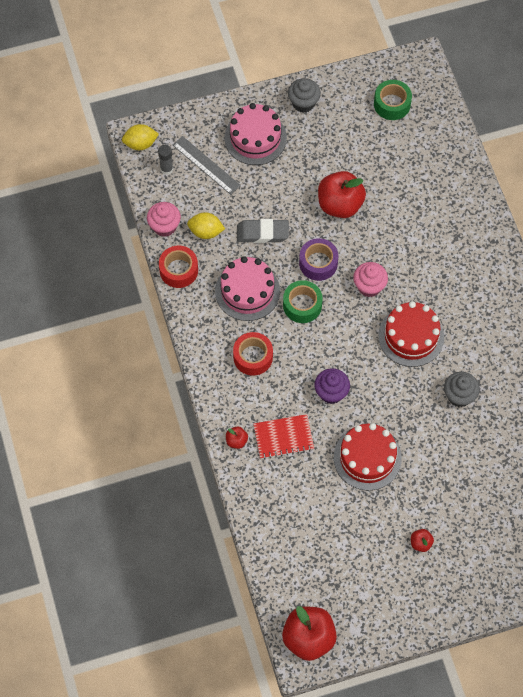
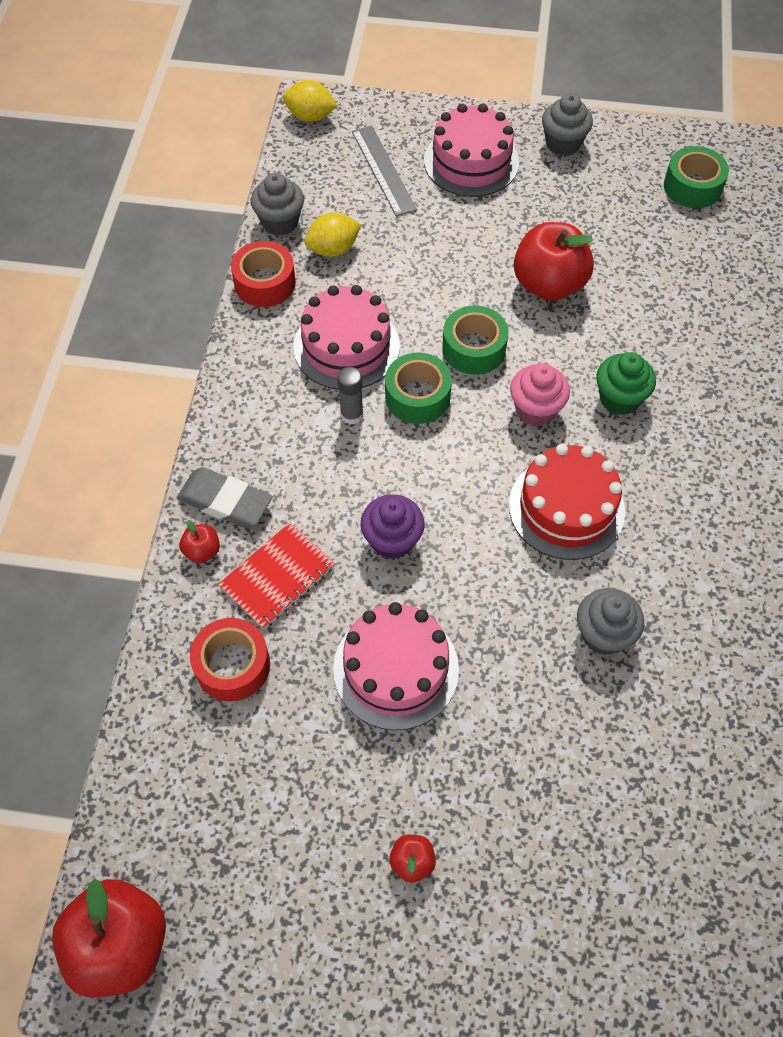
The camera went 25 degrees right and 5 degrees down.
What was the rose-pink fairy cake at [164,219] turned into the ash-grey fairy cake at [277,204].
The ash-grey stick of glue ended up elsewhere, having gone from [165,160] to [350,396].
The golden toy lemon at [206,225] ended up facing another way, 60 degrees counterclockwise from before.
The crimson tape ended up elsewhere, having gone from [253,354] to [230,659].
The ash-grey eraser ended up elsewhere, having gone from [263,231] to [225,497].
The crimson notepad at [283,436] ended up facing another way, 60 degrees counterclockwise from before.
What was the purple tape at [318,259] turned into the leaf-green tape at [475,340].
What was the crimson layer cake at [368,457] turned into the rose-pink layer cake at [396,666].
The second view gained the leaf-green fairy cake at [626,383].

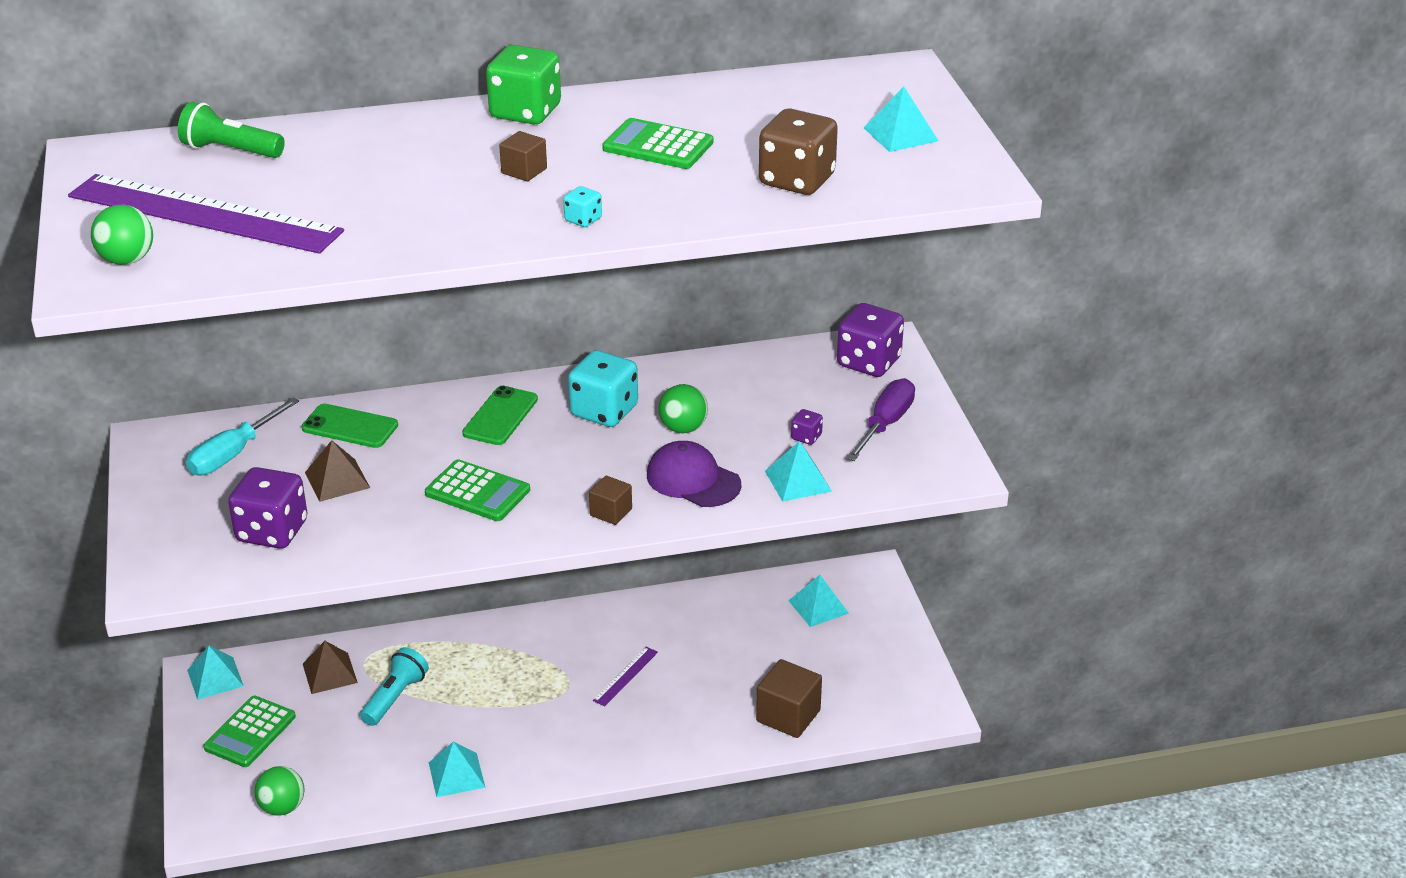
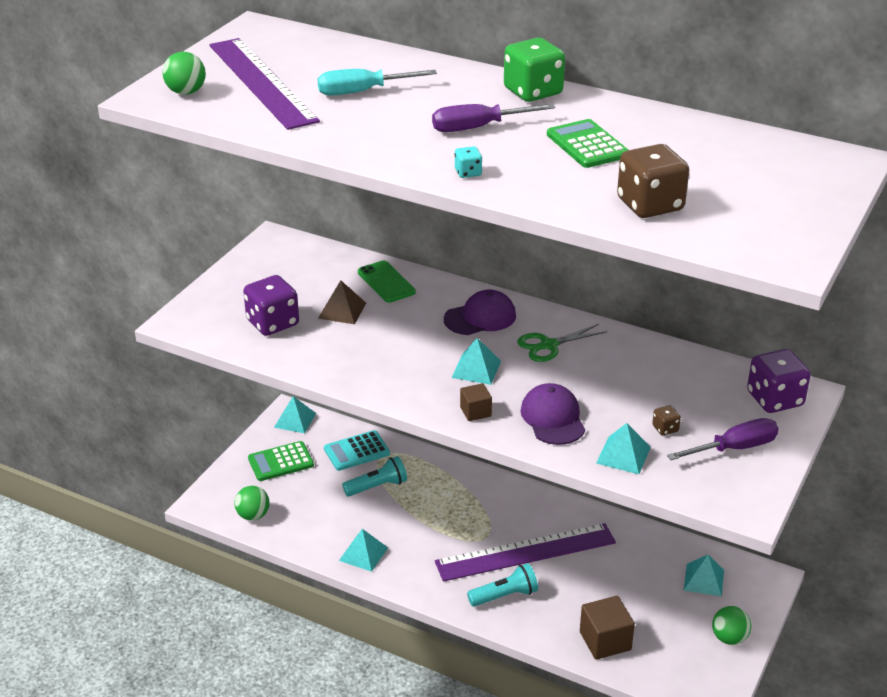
The camera went 40 degrees right and 0 degrees up.
The second view lost the leaf-green flashlight at [231,130].
The turquoise screwdriver ended up elsewhere, having gone from [242,437] to [377,82].
Where the dark brown pyramid shape stood at [330,667], the turquoise calculator came to stand at [357,450].
The second view lost the leaf-green calculator at [477,490].
Where the leaf-green smartphone stood at [500,415], the purple peaked cap came to stand at [480,312].
Where the dark brown solid cube stood at [523,156], the purple screwdriver came to stand at [493,118].
Where the turquoise dice stood at [603,388], the leaf-green pair of scissors came to stand at [562,343].
The size of the purple straightedge at [625,676] changed by a factor of 2.48.
The leaf-green play ball ended up elsewhere, having gone from [683,408] to [731,625].
What was the purple dice at [807,427] turned into the dark brown dice at [666,420].
The turquoise pyramid shape ended up elsewhere, having gone from [901,119] to [476,361].
The second view gained the turquoise flashlight at [502,585].

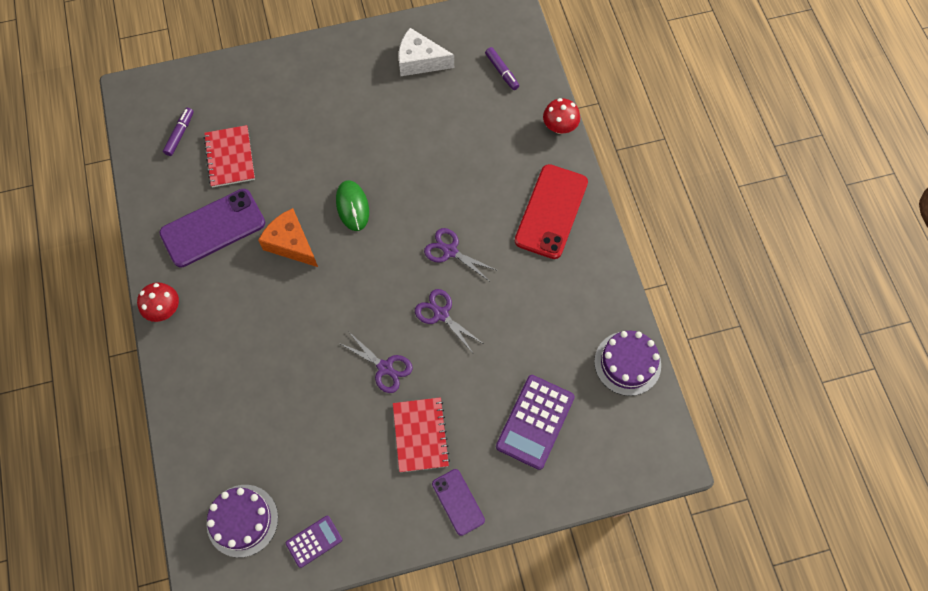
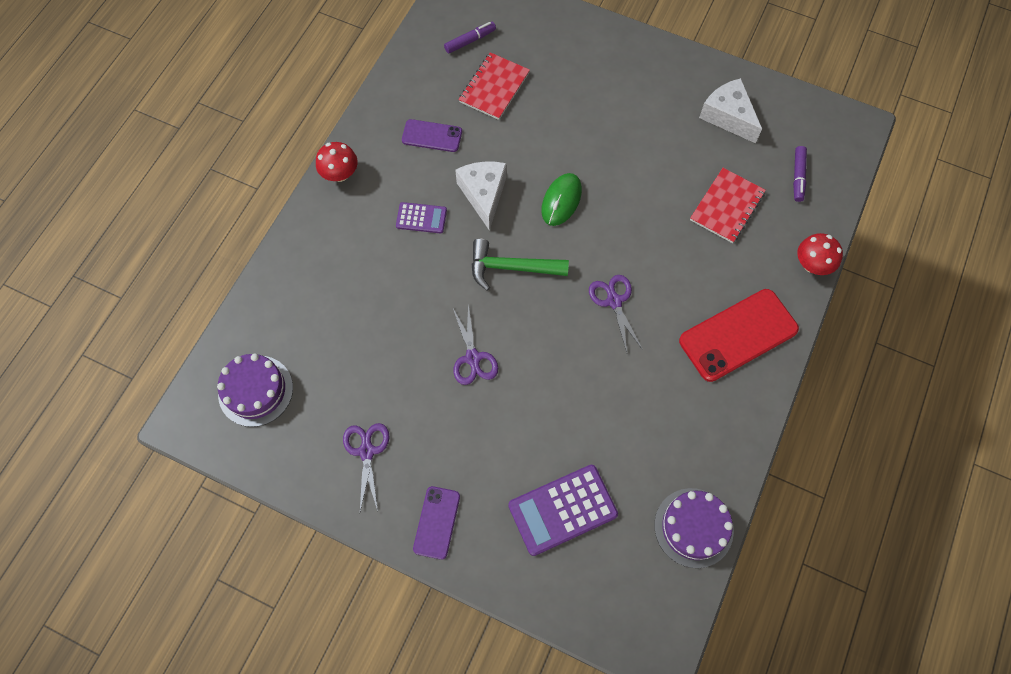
The camera went 40 degrees right and 0 degrees up.
The size of the purple smartphone at [212,228] changed by a factor of 0.56.
What was the bright orange cheese at [288,237] turned into the snow-white cheese at [481,196].
The purple calculator ended up elsewhere, having gone from [314,542] to [421,217].
The crimson notepad ended up elsewhere, having gone from [421,434] to [728,205].
The purple pair of scissors ended up elsewhere, having gone from [449,321] to [366,467].
The second view gained the leaf-green claw hammer at [520,265].

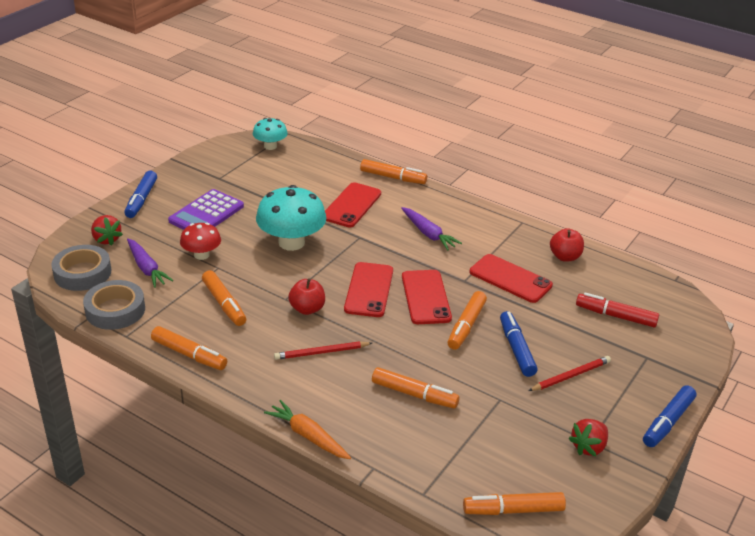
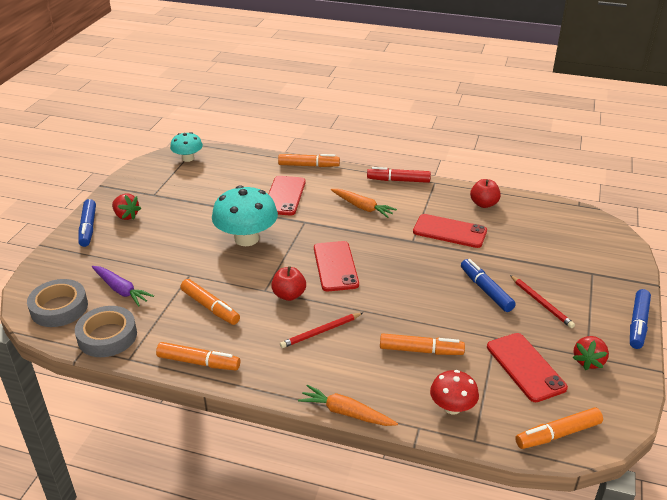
The camera went 15 degrees left and 0 degrees up.
The crimson toy strawberry ended up elsewhere, having gone from [107,230] to [126,206].
The second view lost the purple calculator at [206,209].
The crimson mushroom ended up elsewhere, having gone from [200,241] to [454,392].
What was the purple root vegetable at [431,228] turned into the bright orange root vegetable at [364,203].
The crimson smartphone ended up elsewhere, having gone from [427,297] to [527,367].
The second view lost the bright orange felt pen at [467,320].
The crimson pencil at [569,373] ended up facing another way, 105 degrees clockwise from before.
The crimson felt pen ended up elsewhere, having gone from [617,309] to [399,175].

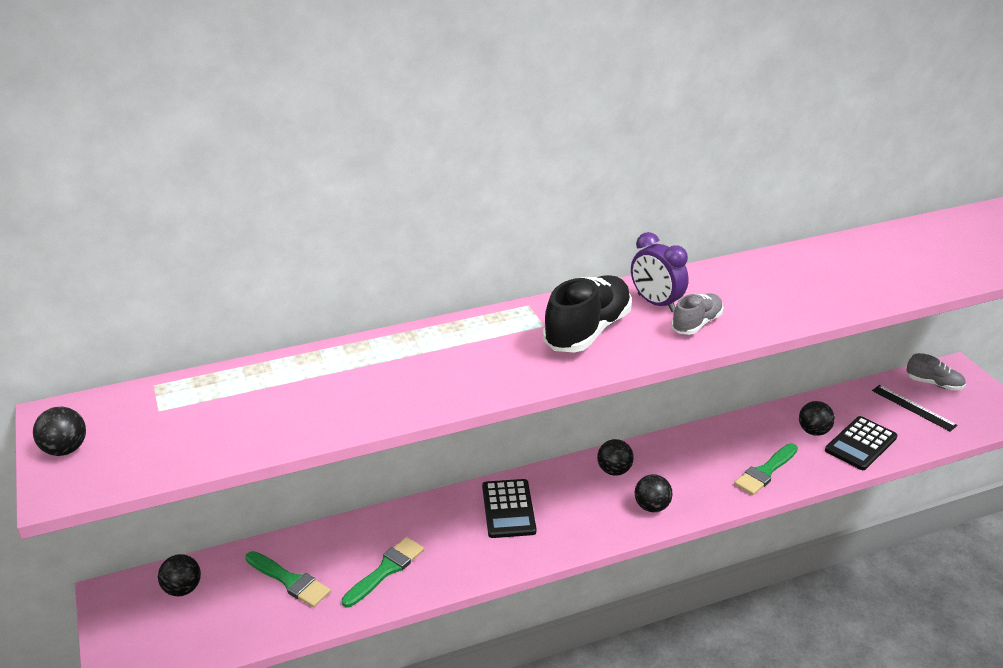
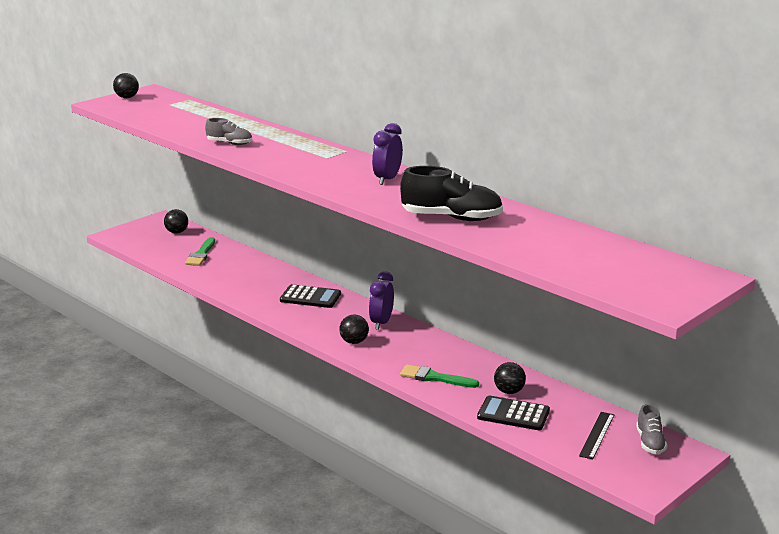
The camera went 65 degrees right and 10 degrees down.
The second view lost the leaf-green paint brush at [383,572].
The jet-black calculator at [509,508] ended up facing another way, 135 degrees counterclockwise from before.
The jet-black sneaker ended up elsewhere, having gone from [587,313] to [451,193].
Where the jet-black play ball stood at [615,457], the purple alarm clock came to stand at [381,300].
The ash-grey sneaker ended up elsewhere, having gone from [697,314] to [228,131].

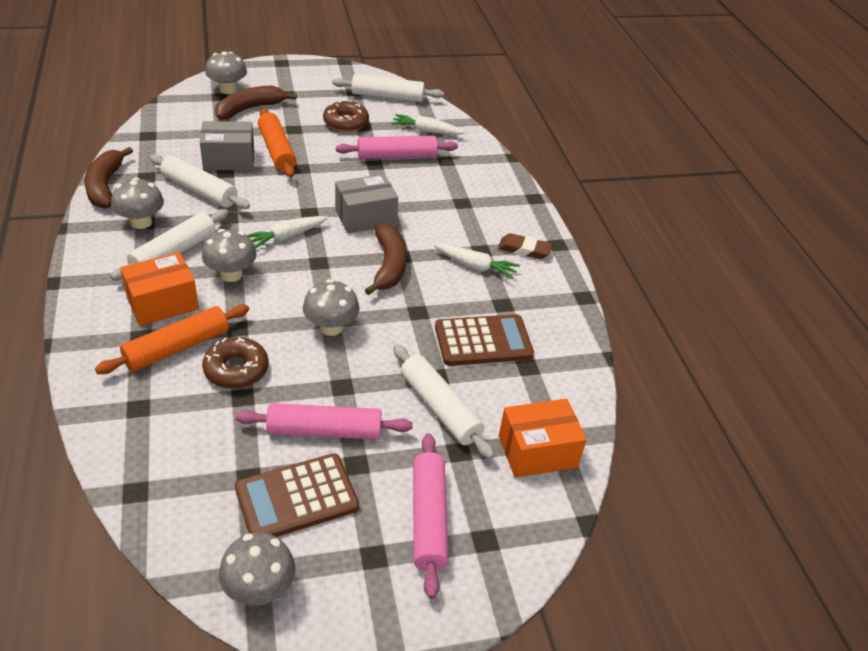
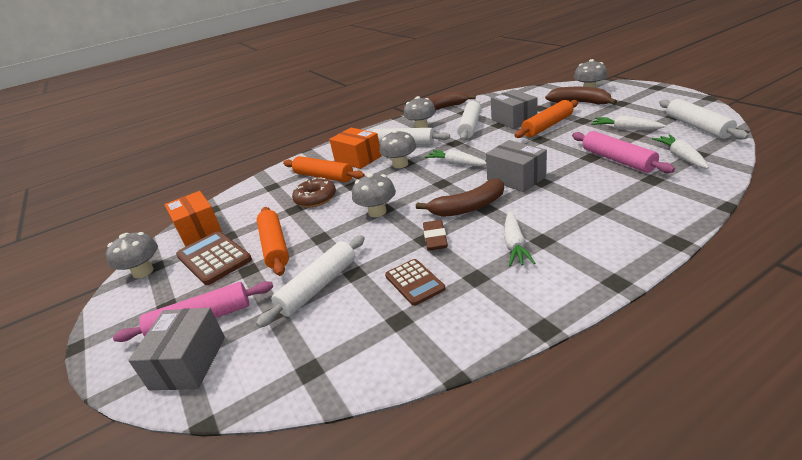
The camera went 80 degrees right and 10 degrees down.
What was the rose-pink dough roller at [324,421] turned into the bright orange dough roller at [273,241].
Where the dark brown donut stood at [346,116], the snow-white root vegetable came to stand at [628,122].
The size of the dark brown calculator at [484,340] changed by a factor of 0.65.
The dark brown eraser ended up elsewhere, having gone from [525,246] to [435,235].
The bright orange package ended up elsewhere, having gone from [543,438] to [193,218].
The second view gained the ash-grey package at [176,349].

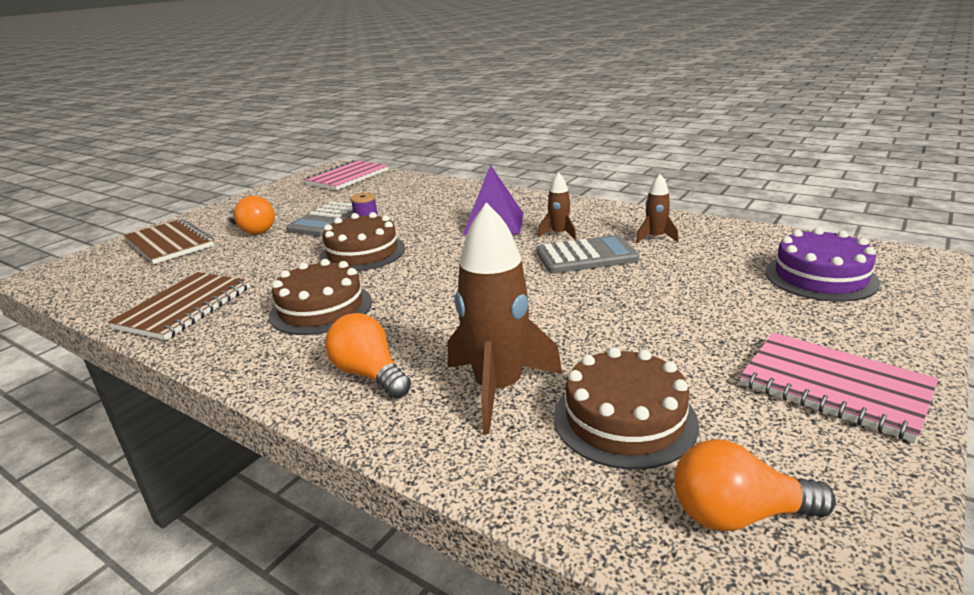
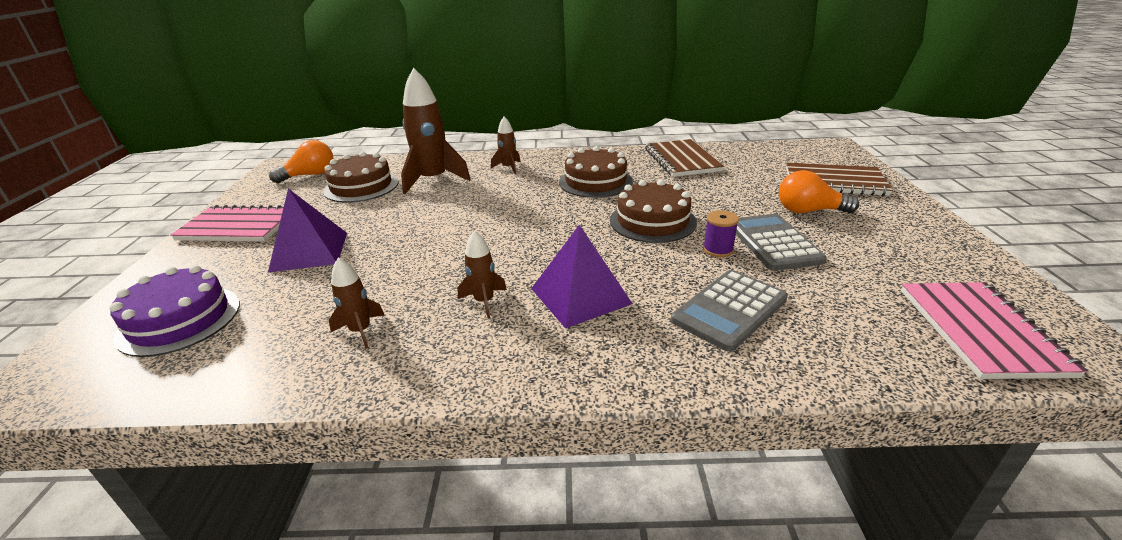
The camera went 145 degrees right and 5 degrees up.
Where the bright orange bulb stood at [368,356], the dark brown rocket came to stand at [506,145].
The ash-grey calculator ended up elsewhere, having gone from [588,254] to [729,311].
The second view gained the purple pyramid shape at [307,231].

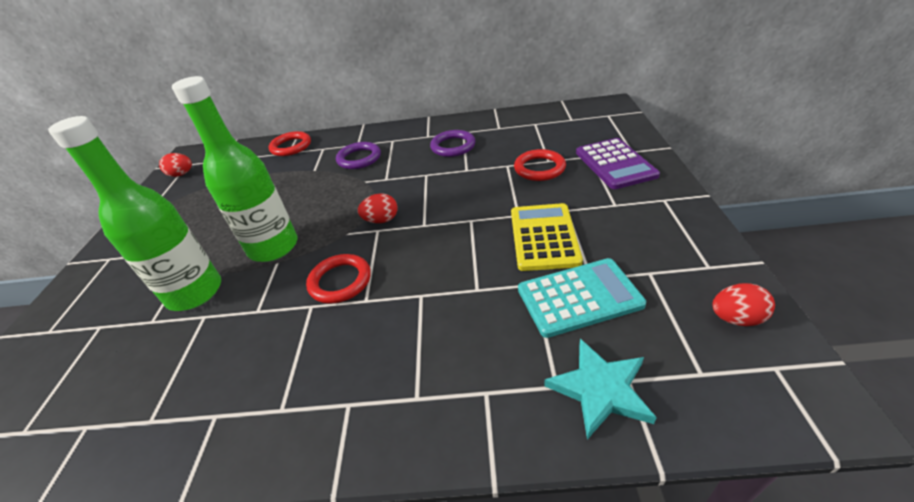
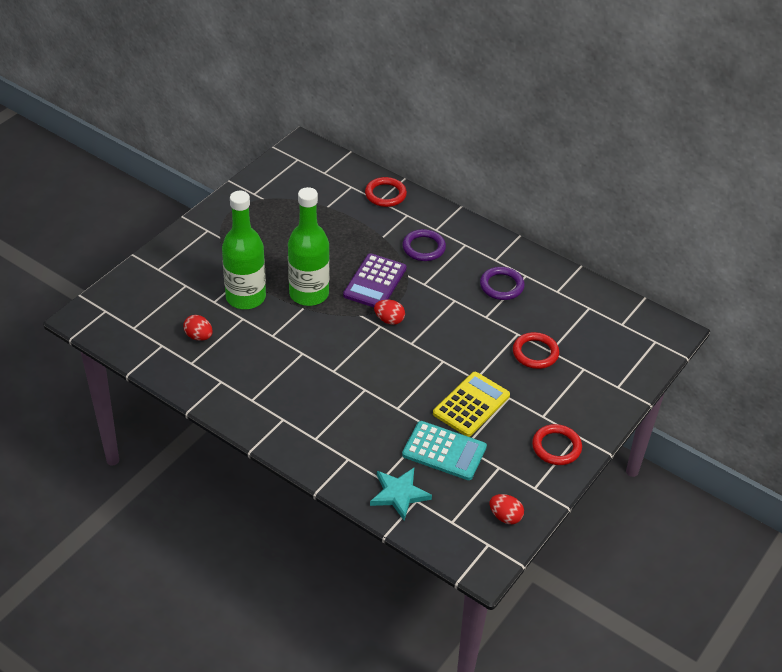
The camera went 30 degrees right and 5 degrees up.
The crimson egg ended up elsewhere, having gone from [175,165] to [198,328].
The crimson hoop ended up elsewhere, having gone from [338,279] to [557,444].
The purple calculator ended up elsewhere, having gone from [618,163] to [375,280].

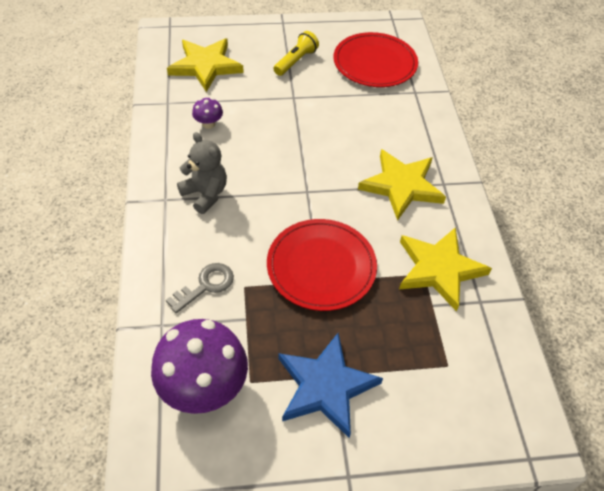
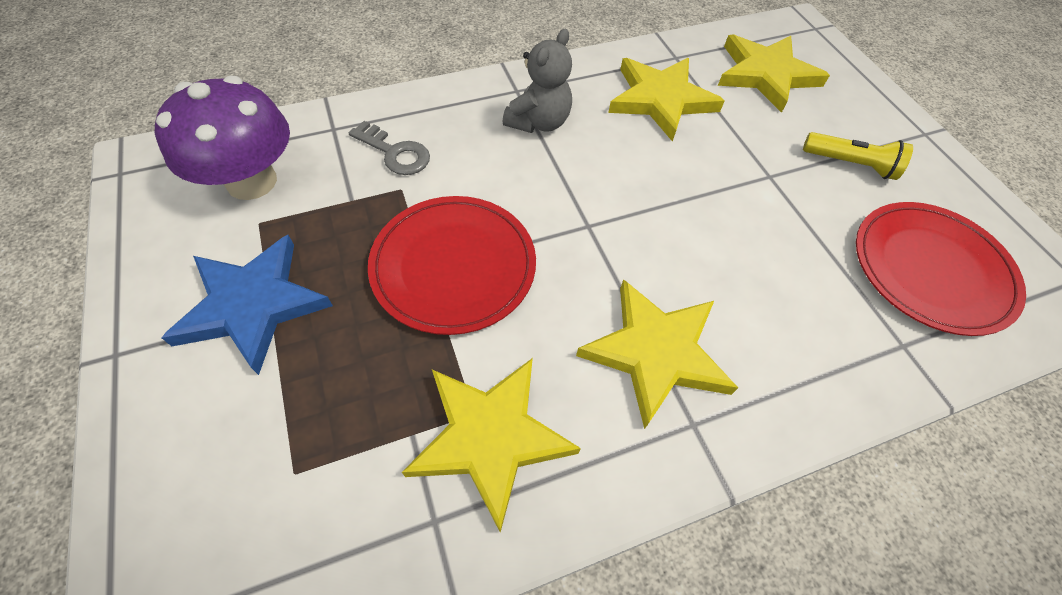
The camera went 75 degrees right and 5 degrees up.
Where the purple mushroom stood at [207,113], the golden star came to stand at [666,100].

